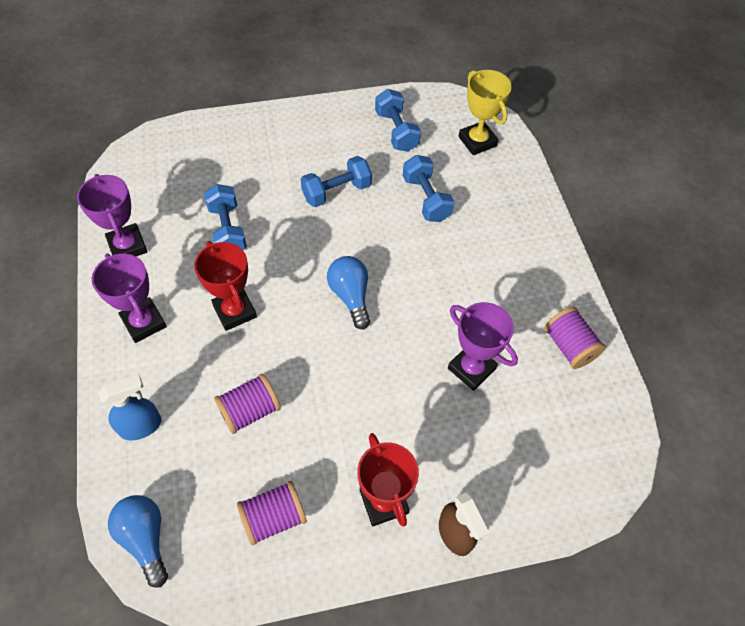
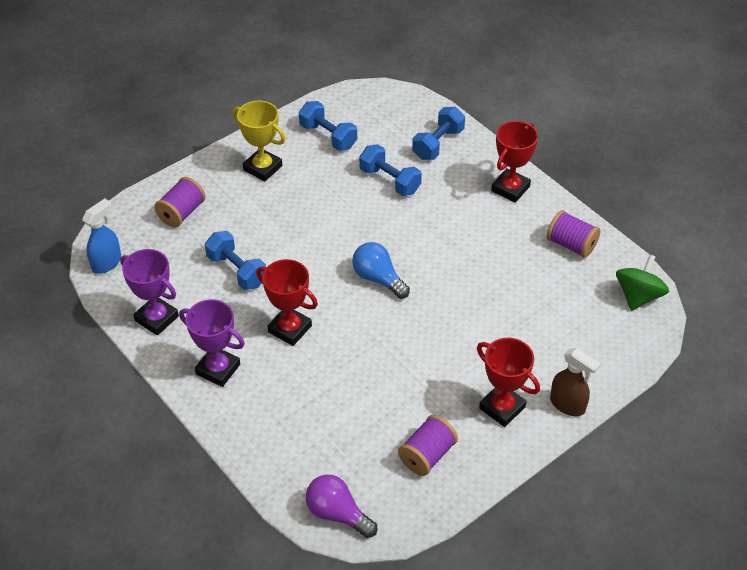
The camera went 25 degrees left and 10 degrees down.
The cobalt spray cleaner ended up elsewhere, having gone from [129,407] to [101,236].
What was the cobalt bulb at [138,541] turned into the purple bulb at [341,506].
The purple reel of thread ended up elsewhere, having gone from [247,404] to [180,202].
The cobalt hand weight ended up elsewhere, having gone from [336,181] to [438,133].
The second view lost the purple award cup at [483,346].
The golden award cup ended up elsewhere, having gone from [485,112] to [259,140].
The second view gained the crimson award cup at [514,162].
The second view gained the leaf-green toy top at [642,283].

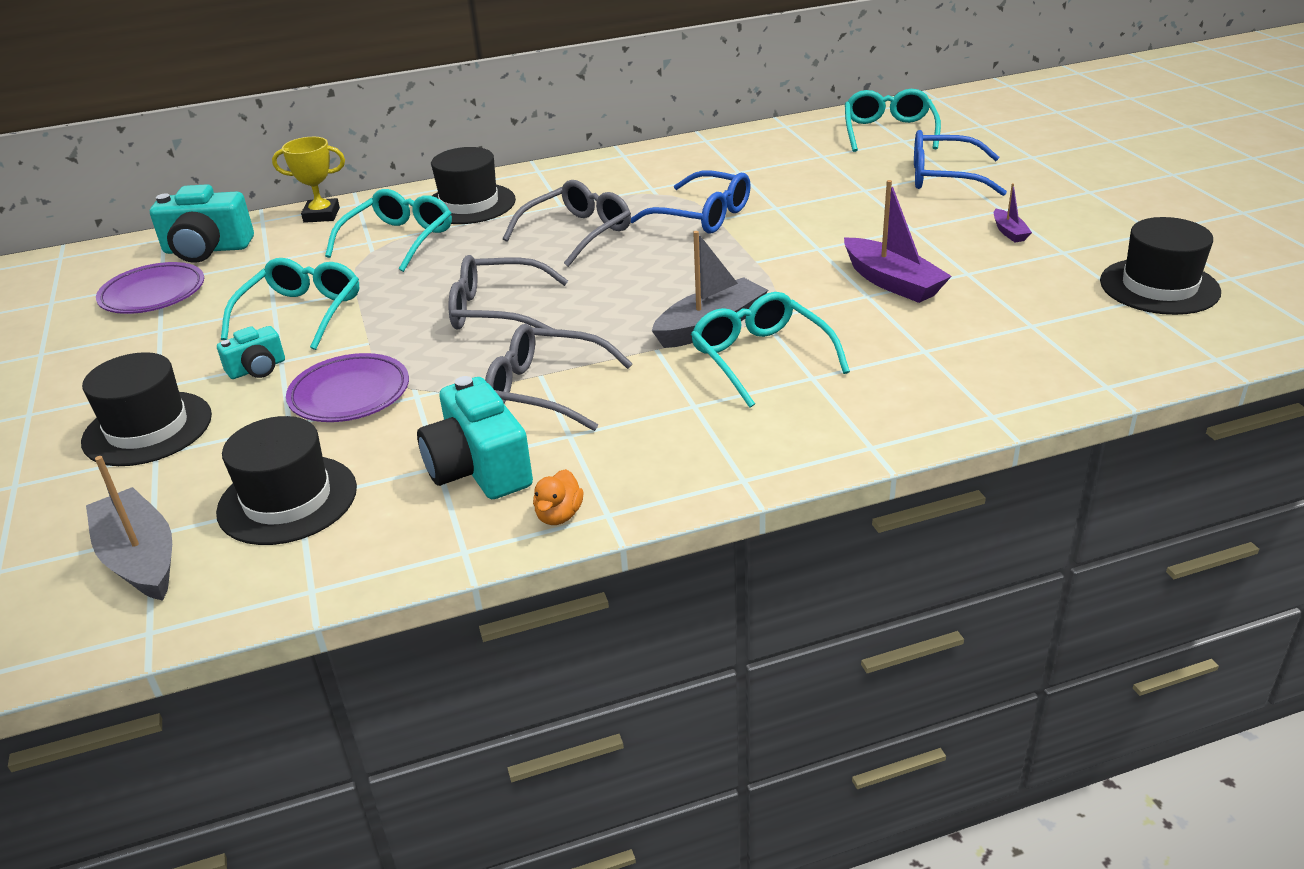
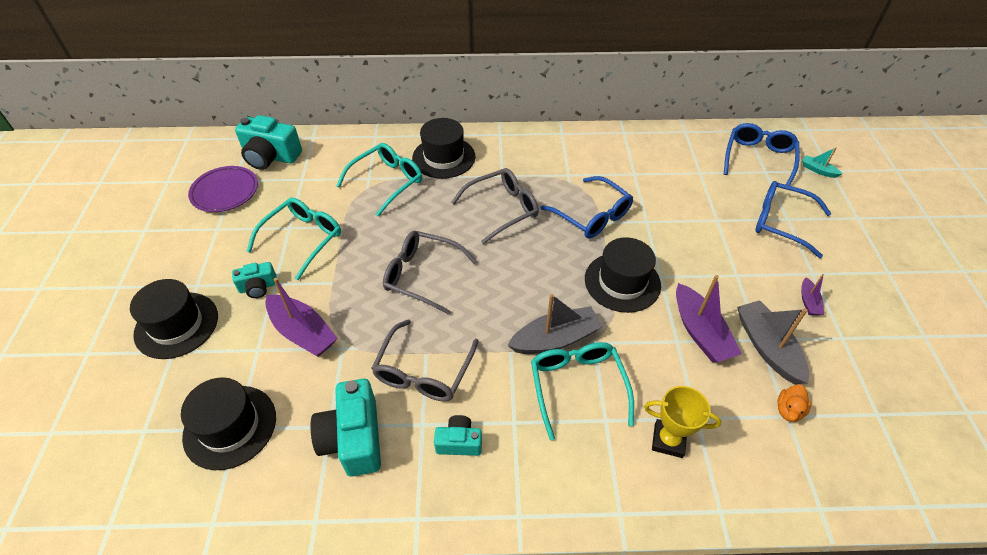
The camera went 15 degrees right and 15 degrees up.
The ash-grey sailboat ended up elsewhere, having gone from [129,528] to [773,342].
The golden award cup ended up elsewhere, having gone from [308,180] to [682,422].
Where the purple flat dish stood at [347,387], the purple sailboat came to stand at [301,317].
The ash-grey eyeglasses at [559,377] ended up facing another way, 105 degrees counterclockwise from before.
The bright orange toy duck ended up elsewhere, having gone from [558,497] to [794,403].
What was the turquoise eyeglasses at [893,120] turned into the cobalt eyeglasses at [761,154].
The jet-black top hat ended up elsewhere, having gone from [1160,266] to [623,275].
The second view gained the turquoise photo camera at [458,435].
The second view gained the turquoise sailboat at [822,162].

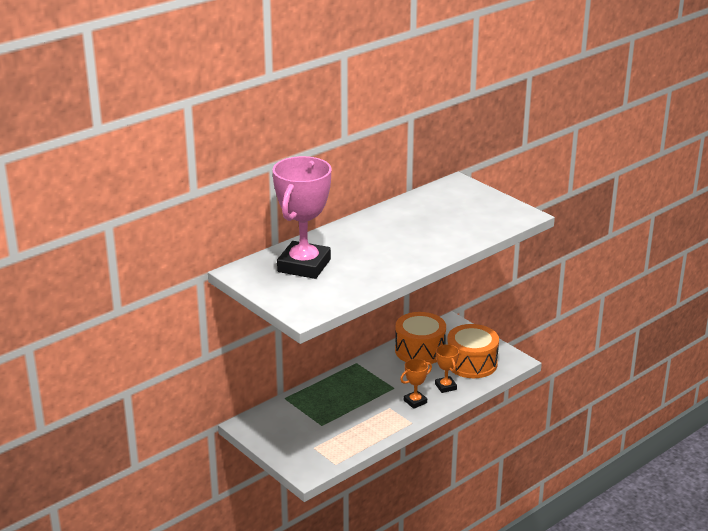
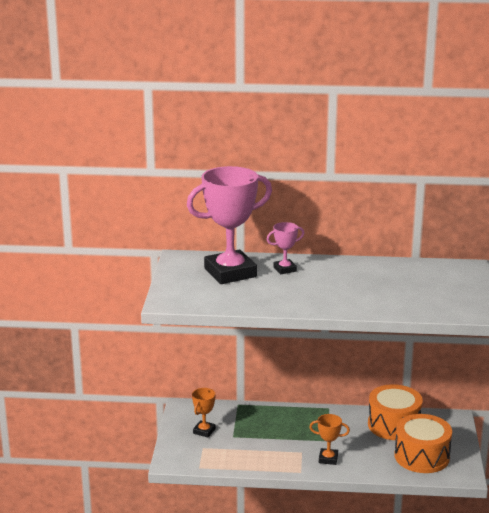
The camera went 45 degrees right and 5 degrees down.
The bright orange award cup ended up elsewhere, having gone from [447,368] to [204,413].
The second view gained the rose-pink award cup at [285,248].

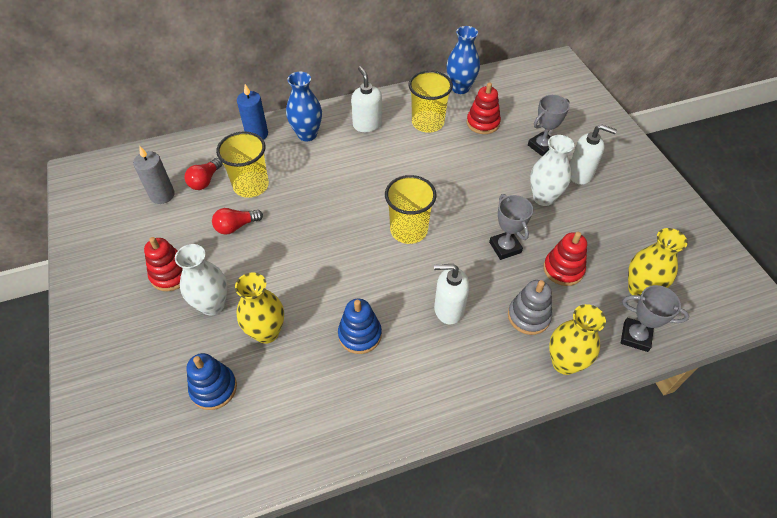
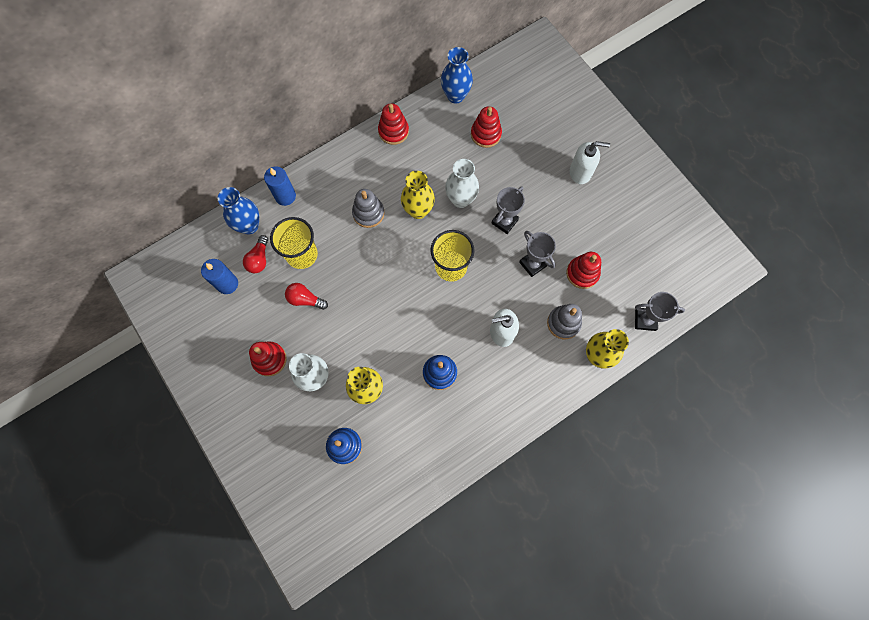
The camera went 15 degrees left and 20 degrees up.
What was the ash-grey candle at [154,175] turned into the cobalt candle at [219,276].
The crimson bulb at [237,221] ended up facing another way, 60 degrees clockwise from before.
The cobalt vase ended up elsewhere, having gone from [304,106] to [238,210].
The second view lost the snow-white pump bottle at [366,99].
The second view lost the golden tumbler at [430,101].
The ash-grey award cup ended up elsewhere, having gone from [549,125] to [508,210].
The snow-white vase ended up elsewhere, having gone from [552,170] to [462,183].
The golden vase ended up elsewhere, having gone from [657,262] to [418,195].
The second view gained the ash-grey ring stacker at [368,208].
The second view gained the crimson ring stacker at [393,124].

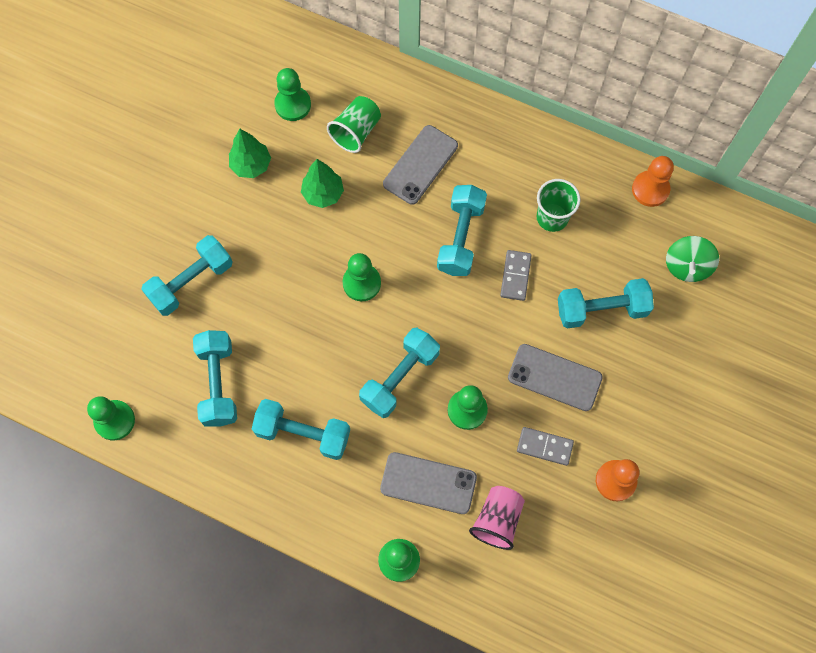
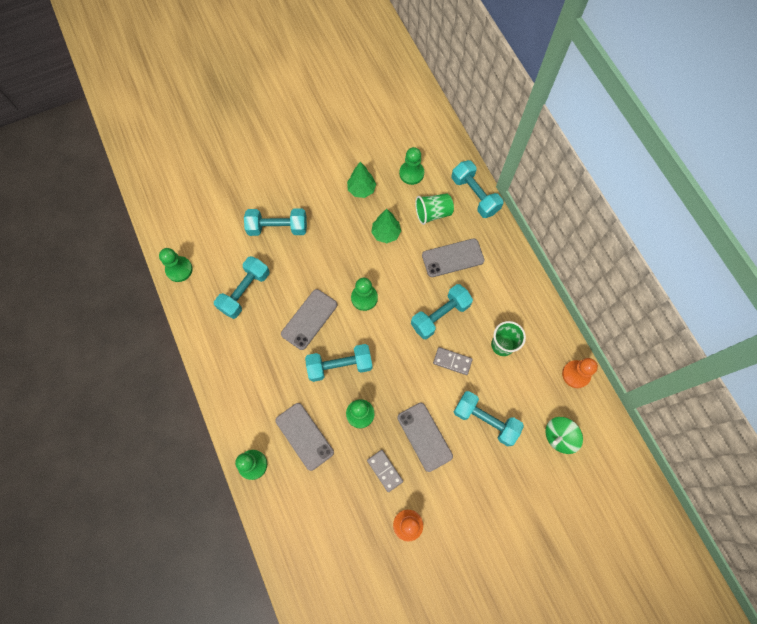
The camera went 40 degrees right and 0 degrees up.
The turquoise hand weight ended up elsewhere, having gone from [301,429] to [477,189].
The second view lost the rose-pink tumbler at [497,518].
The ash-grey domino at [516,275] ended up facing another way, 60 degrees clockwise from before.
The second view gained the ash-grey smartphone at [309,319].

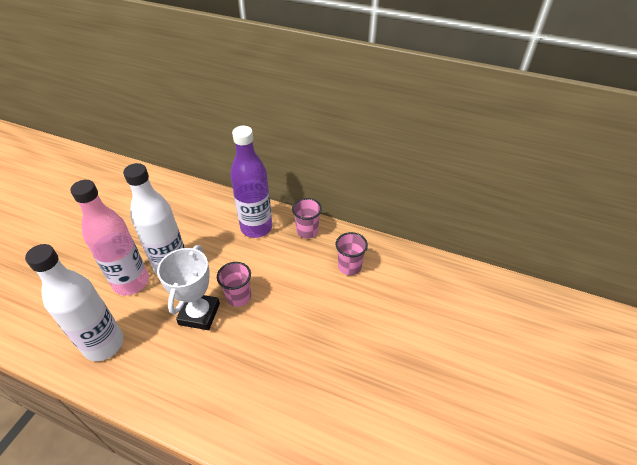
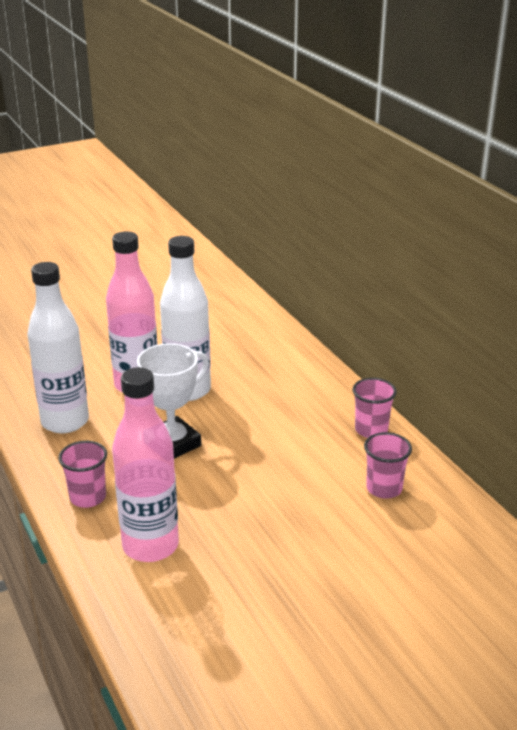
The camera went 40 degrees right and 15 degrees down.
The rose-pink tumbler ended up elsewhere, having gone from [234,284] to [82,474].
The second view lost the purple bottle at [251,182].
The second view gained the rose-pink bottle at [145,464].

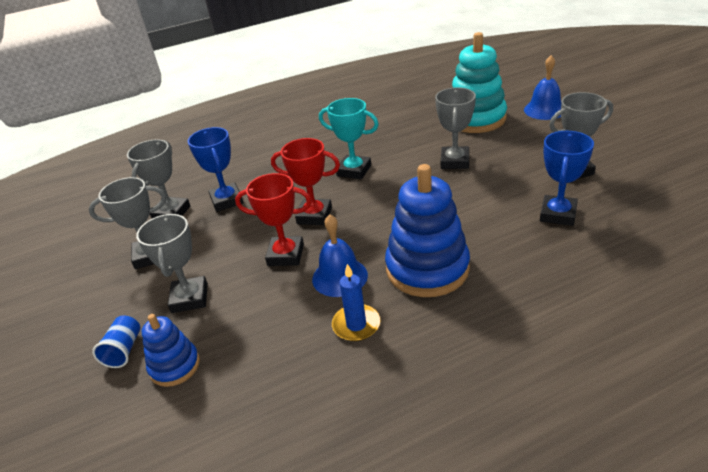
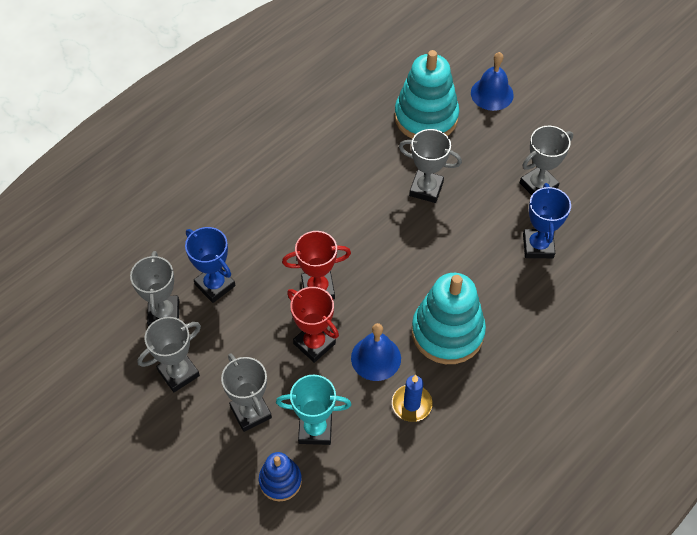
The camera went 25 degrees left and 20 degrees up.
The second view lost the cobalt tumbler at [116,341].
The crimson award cup at [273,219] ended up facing another way, 60 degrees clockwise from before.
The turquoise award cup ended up elsewhere, having gone from [349,138] to [313,410].
What was the cobalt ring stacker at [427,230] turned into the turquoise ring stacker at [449,318].
The ash-grey award cup at [455,128] ended up facing another way, 60 degrees counterclockwise from before.

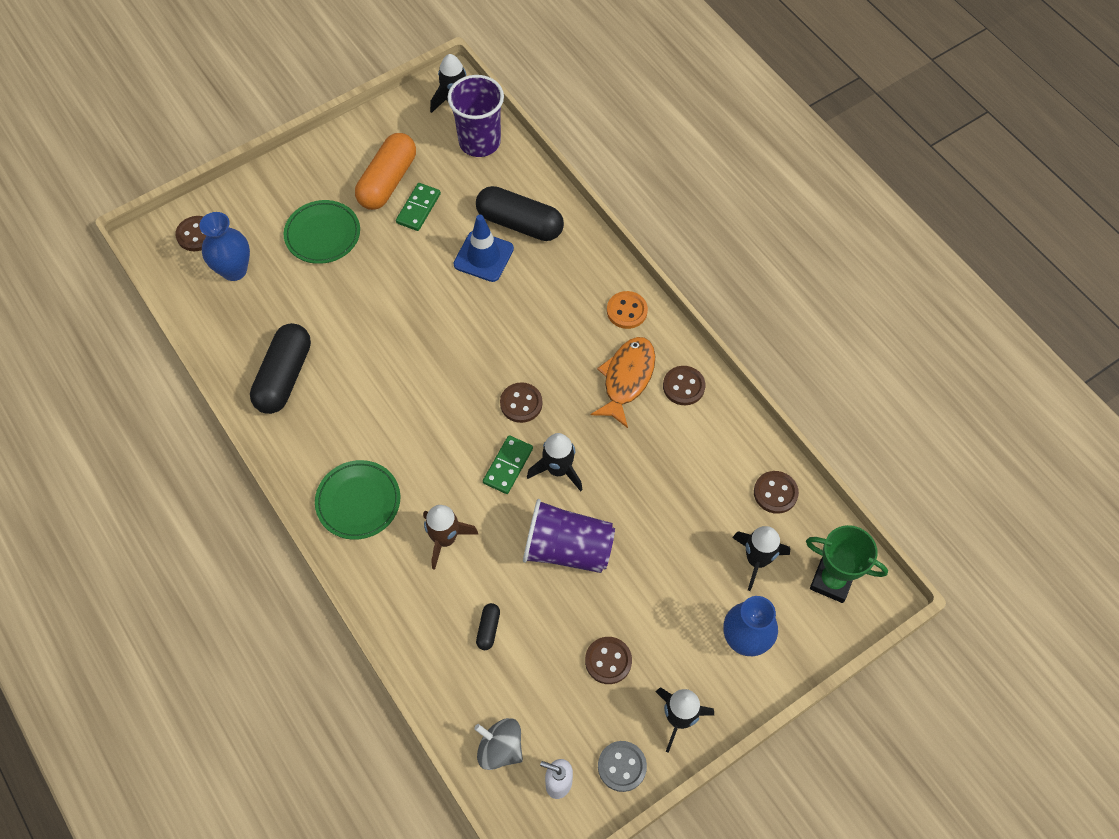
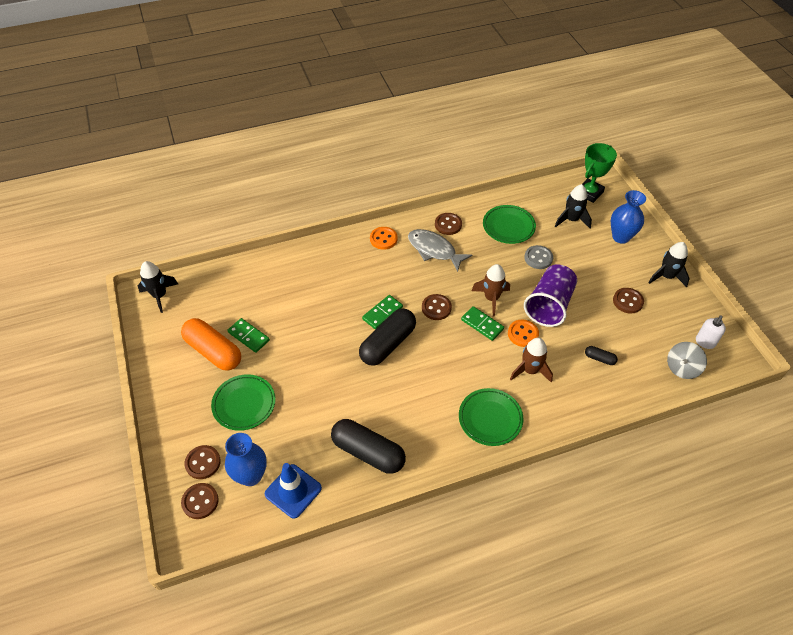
The camera went 75 degrees left and 10 degrees down.
The second view lost the purple tumbler at [475,116].
The cobalt road cone ended up elsewhere, having gone from [483,248] to [293,491].
The jet-black pill ended up elsewhere, having gone from [520,213] to [387,337].
What was the jet-black rocket at [555,462] turned into the dark brown rocket at [491,290].
What was the bright orange fish figure at [623,382] turned into the ash-grey fish figure at [440,250].
The ash-grey shirt button ended up elsewhere, having gone from [622,766] to [538,257].
The dark brown shirt button ended up elsewhere, having gone from [776,492] to [202,462].
The second view gained the leaf-green domino at [382,312].
The second view gained the leaf-green flat dish at [509,224].
The second view gained the bright orange shirt button at [523,333].

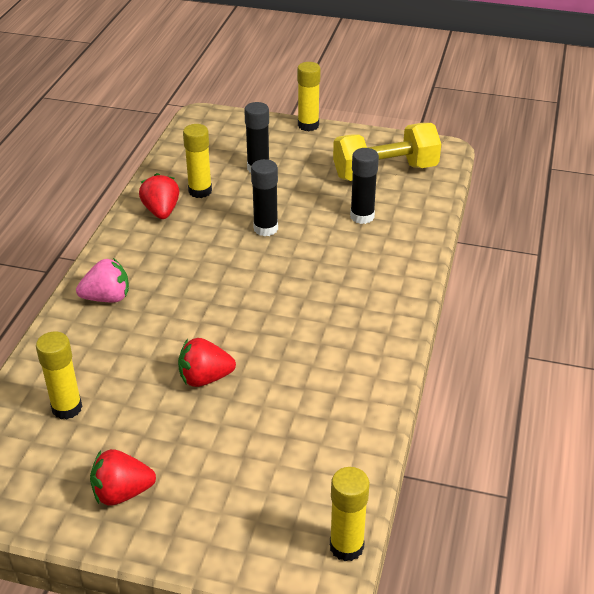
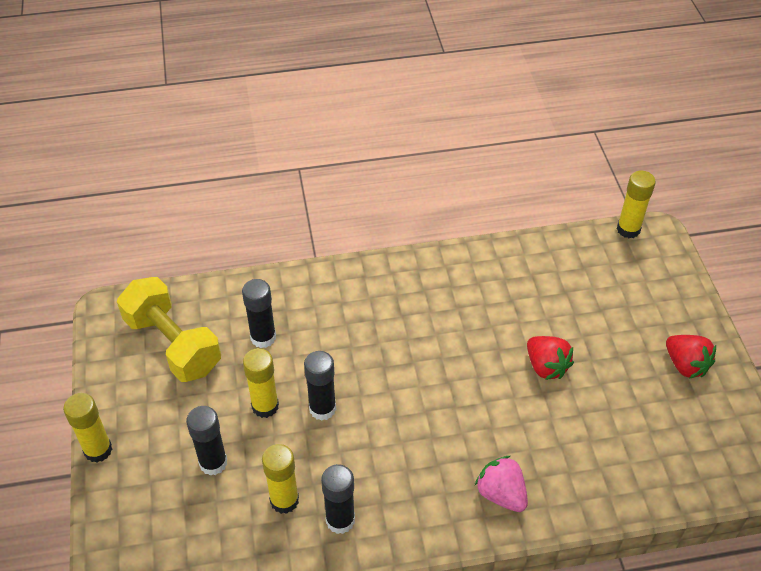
The camera went 115 degrees left and 10 degrees up.
The golden stick of glue ended up elsewhere, having gone from [59,375] to [261,383].
Where the crimson toy strawberry stood at [159,196], the jet-black stick of glue came to stand at [338,499].

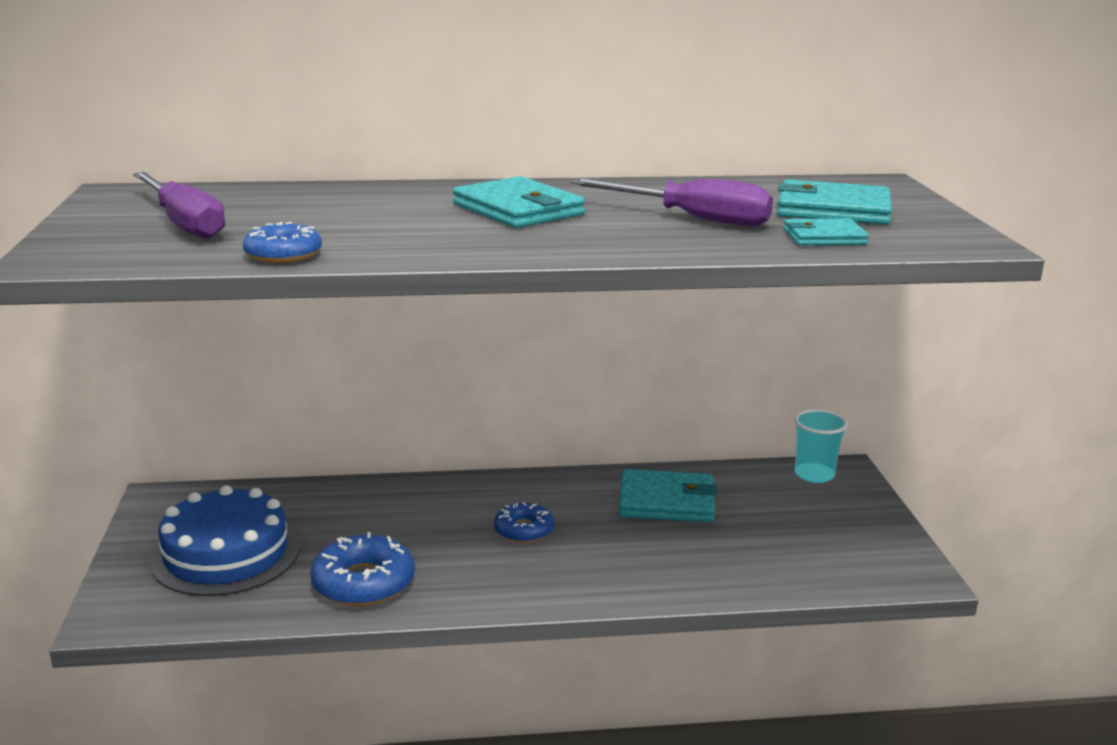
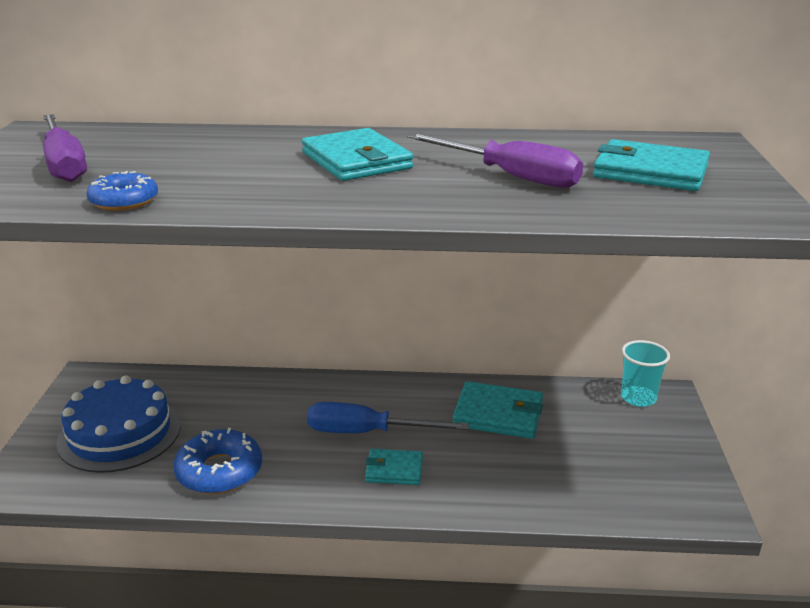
The camera went 10 degrees right and 5 degrees up.
Where the cobalt donut stood at [524,522], the cobalt screwdriver came to stand at [388,417].
The turquoise wallet ended up elsewhere, having gone from [826,231] to [394,467].

